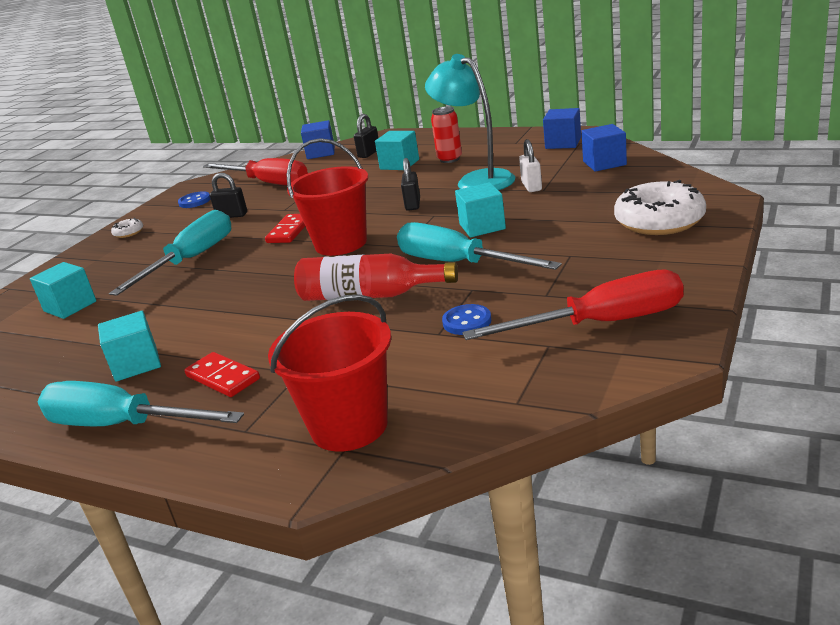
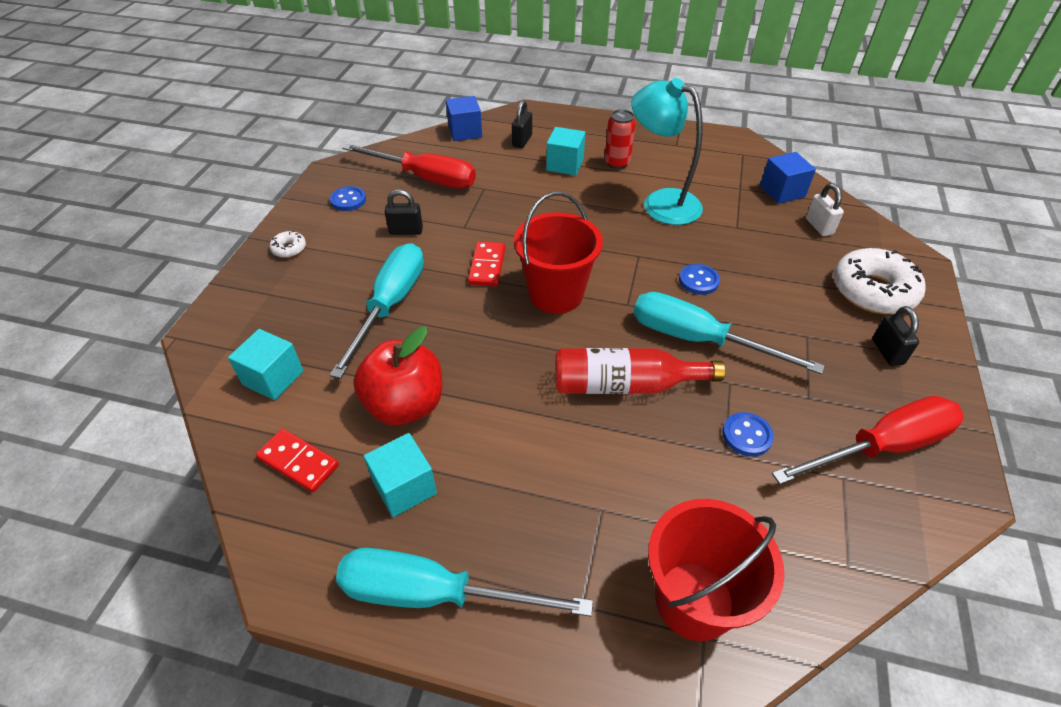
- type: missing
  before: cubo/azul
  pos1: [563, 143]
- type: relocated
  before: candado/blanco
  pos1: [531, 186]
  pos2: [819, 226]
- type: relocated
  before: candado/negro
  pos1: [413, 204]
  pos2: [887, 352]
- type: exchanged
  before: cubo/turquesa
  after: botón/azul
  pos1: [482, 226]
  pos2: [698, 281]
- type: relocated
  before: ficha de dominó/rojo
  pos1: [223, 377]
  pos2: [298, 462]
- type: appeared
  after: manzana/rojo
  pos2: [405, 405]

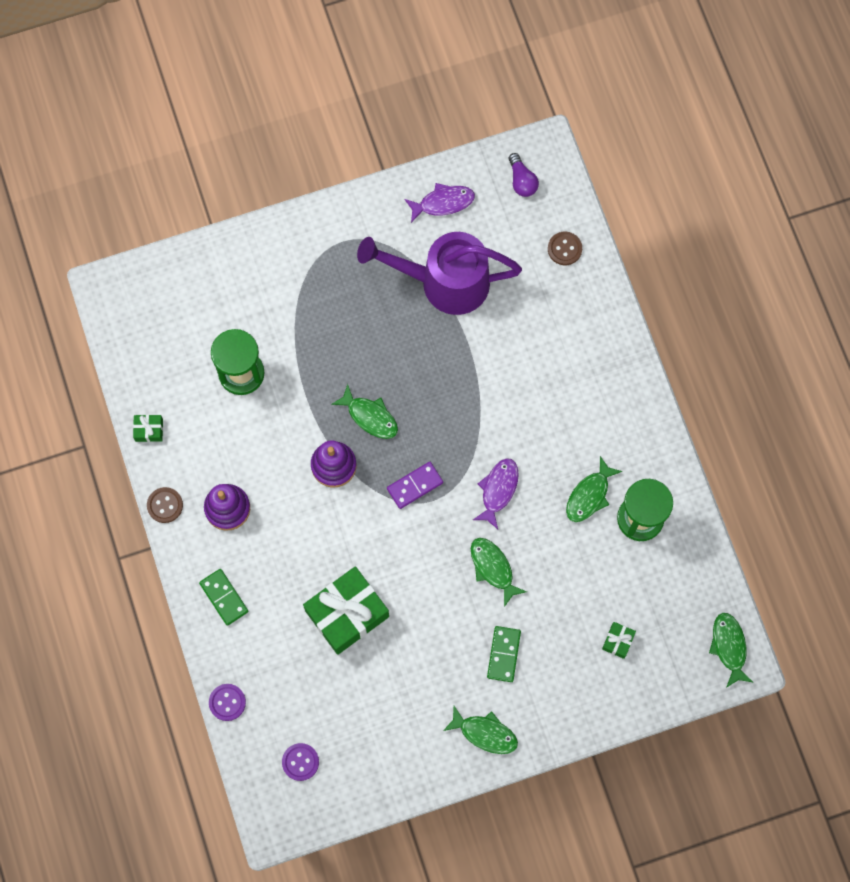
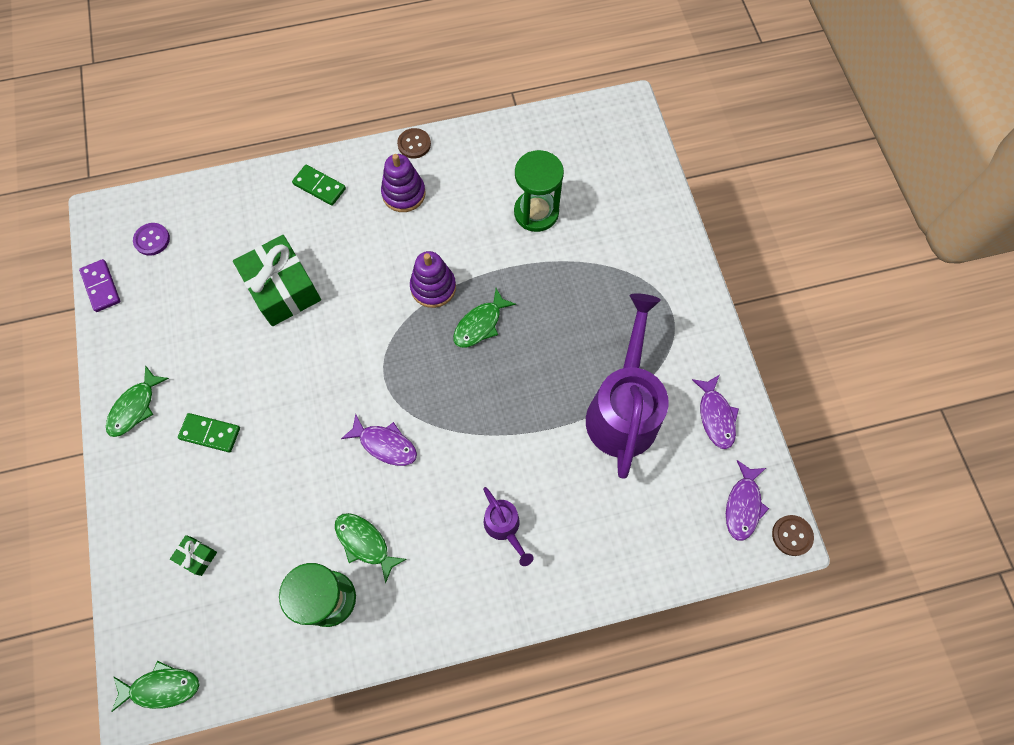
- type: exchanged
  before: bombilla/morado
  after: pez/morado
  pos1: [522, 181]
  pos2: [743, 505]
- type: relocated
  before: botón/marrón
  pos1: [564, 249]
  pos2: [792, 535]
- type: missing
  before: regalo/verde
  pos1: [149, 430]
- type: relocated
  before: ficha de dominó/morado
  pos1: [415, 485]
  pos2: [101, 286]
- type: missing
  before: pez/verde
  pos1: [493, 568]
- type: spun
  before: ficha de dominó/verde
  pos1: [224, 597]
  pos2: [319, 186]
  turn: 60
- type: missing
  before: botón/morado
  pos1: [227, 702]
- type: appeared
  after: regadera/morado
  pos2: [504, 527]

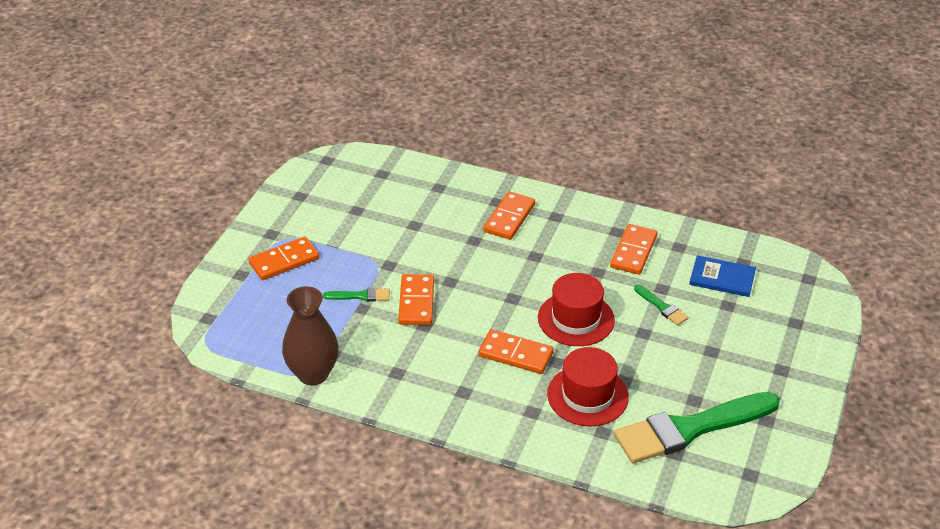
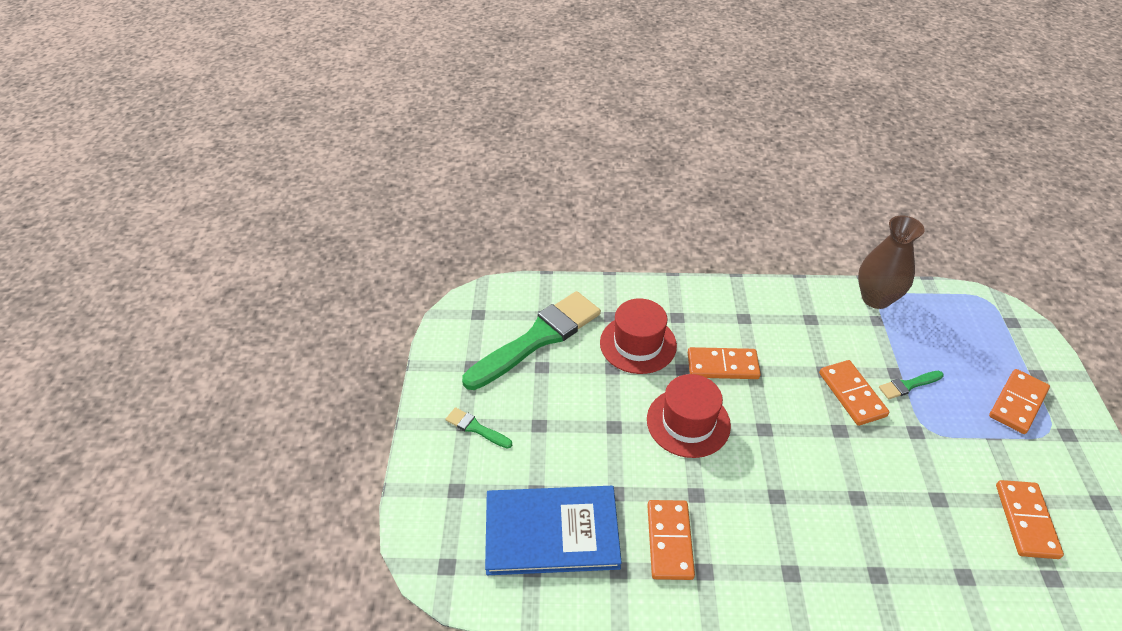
- type: relocated
  before: ficha de dominó/naranja
  pos1: [509, 218]
  pos2: [1026, 521]
- type: size
  before: libro/azul
  pos1: [722, 278]
  pos2: [552, 531]
  scale: 1.74
- type: relocated
  before: pincel/verde
  pos1: [662, 307]
  pos2: [476, 428]

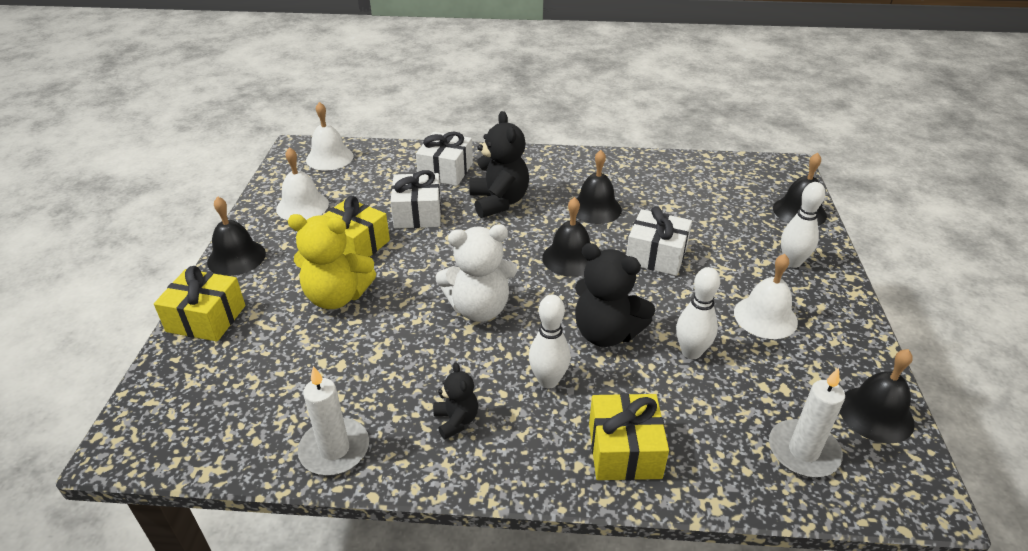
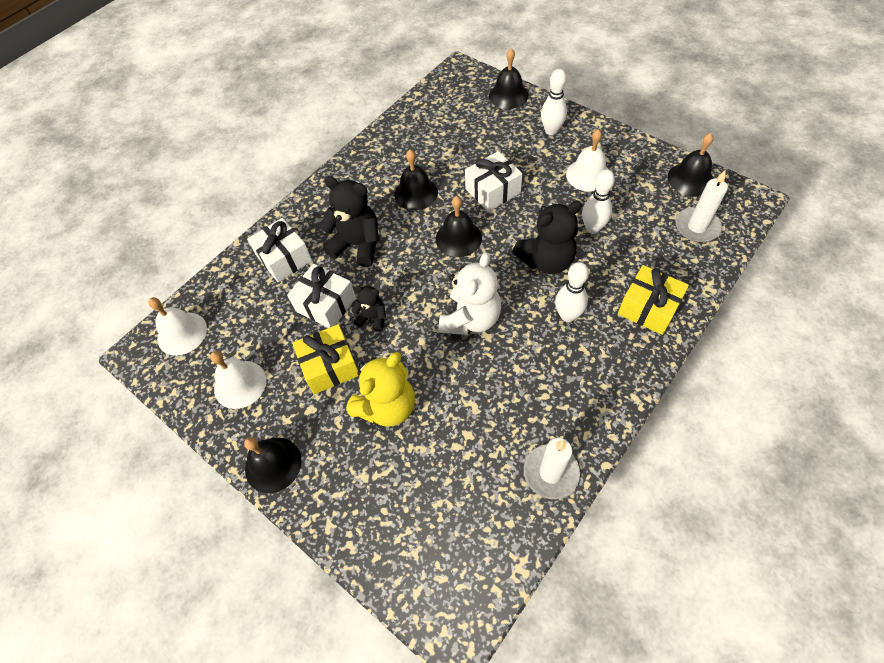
- type: missing
  before: regalo/amarillo
  pos1: [206, 318]
- type: relocated
  before: osito/negro
  pos1: [456, 420]
  pos2: [372, 318]

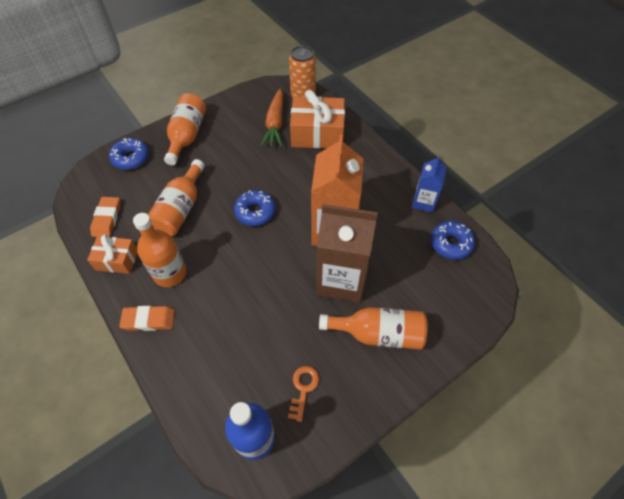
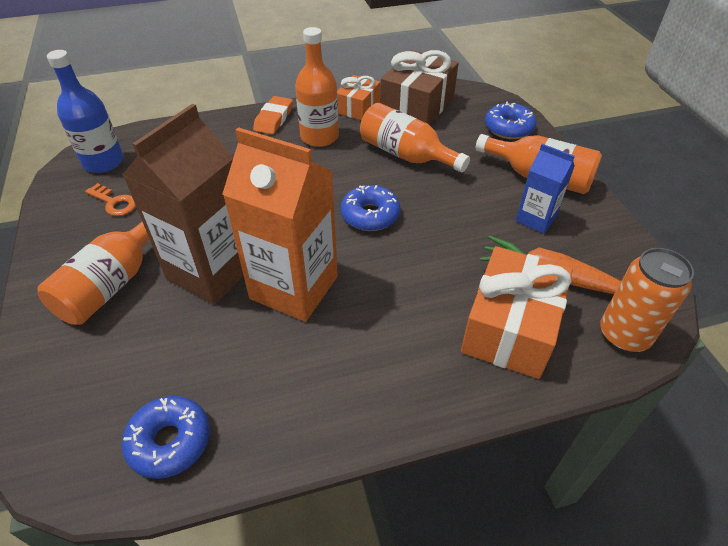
- type: relocated
  before: cartón de leche/azul
  pos1: [423, 202]
  pos2: [535, 219]
- type: exchanged
  before: goma de borrar/naranja
  after: regalo/marrón
  pos1: [107, 219]
  pos2: [417, 105]

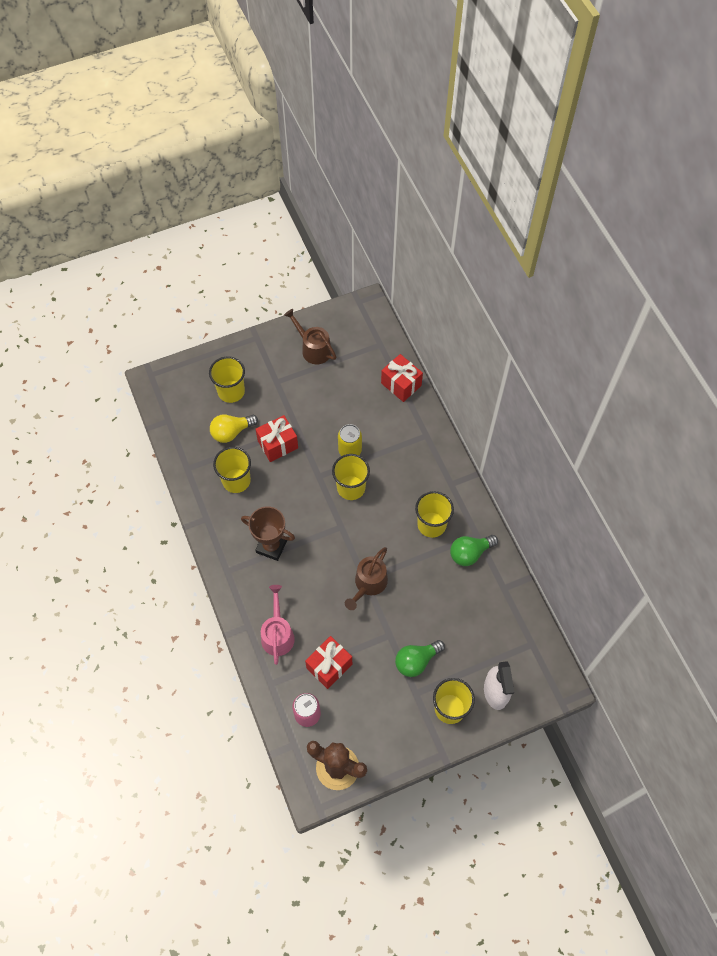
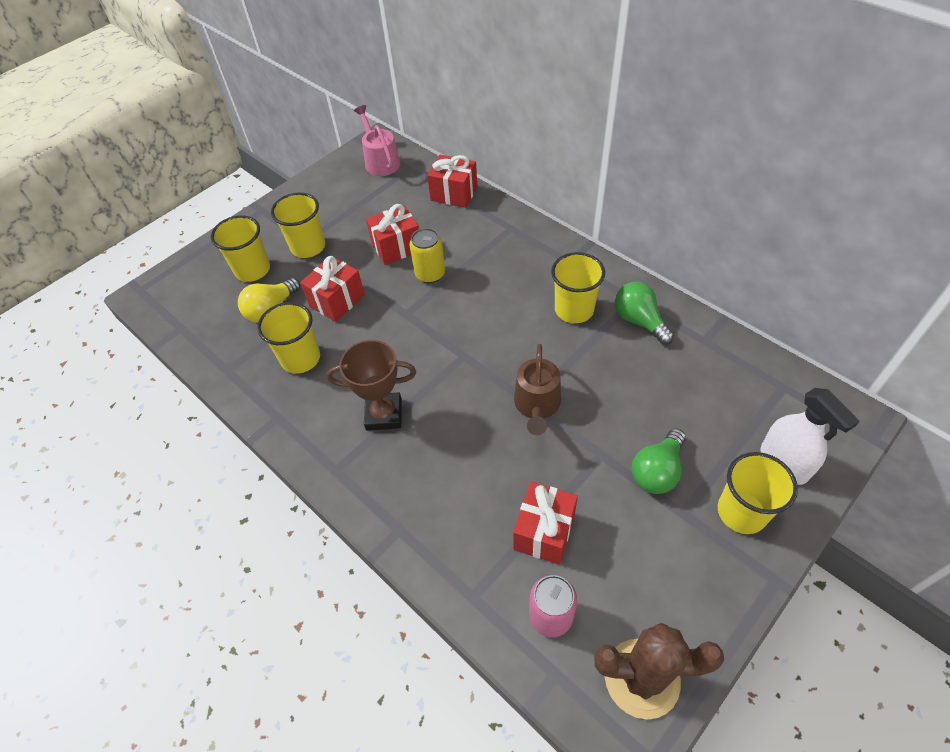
- type: missing
  before: regadera/marrón
  pos1: [313, 348]
- type: relocated
  before: vaso/amarillo
  pos1: [351, 487]
  pos2: [308, 247]
- type: spun
  before: bombilla/verde
  pos1: [470, 553]
  pos2: [639, 321]
  turn: 105
- type: relocated
  before: regadera/rosa
  pos1: [277, 634]
  pos2: [380, 161]
- type: appeared
  after: regalo/rojo
  pos2: [396, 247]

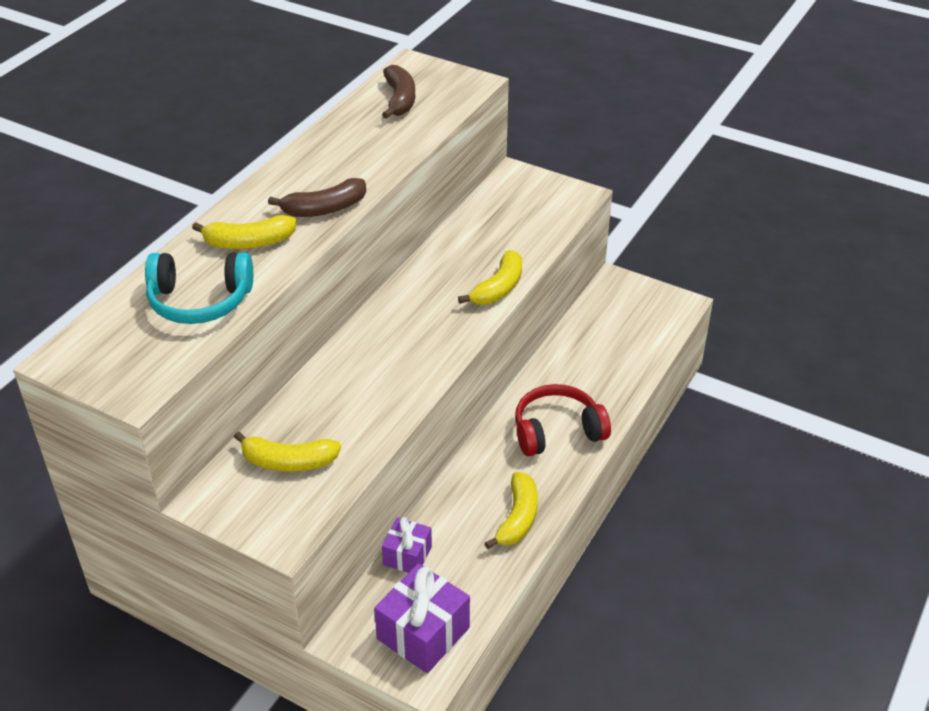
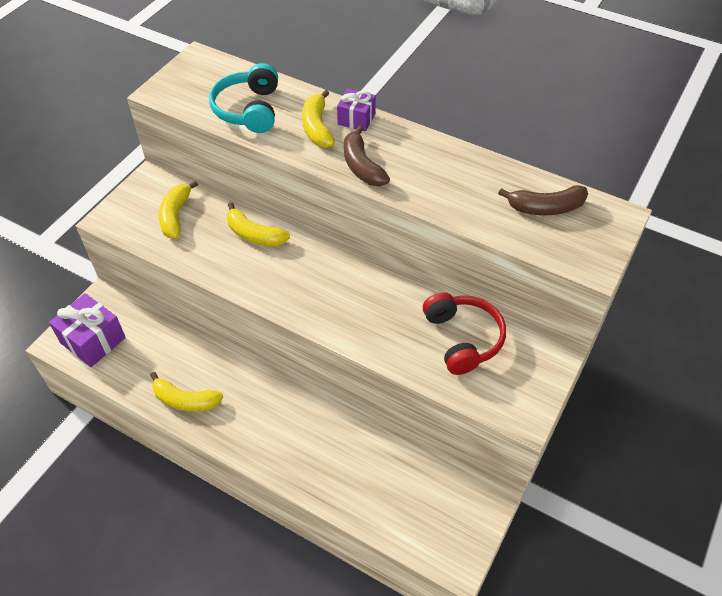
- type: relocated
  before: plátano/amarillo
  pos1: [498, 288]
  pos2: [254, 235]
- type: relocated
  before: auriculares/rojo
  pos1: [557, 431]
  pos2: [462, 338]
- type: relocated
  before: regalo/morado
  pos1: [407, 555]
  pos2: [356, 119]

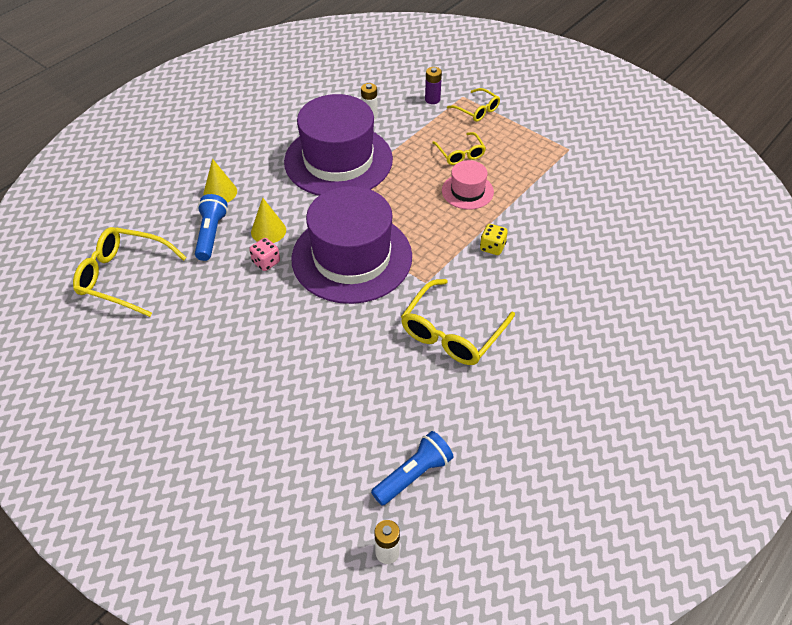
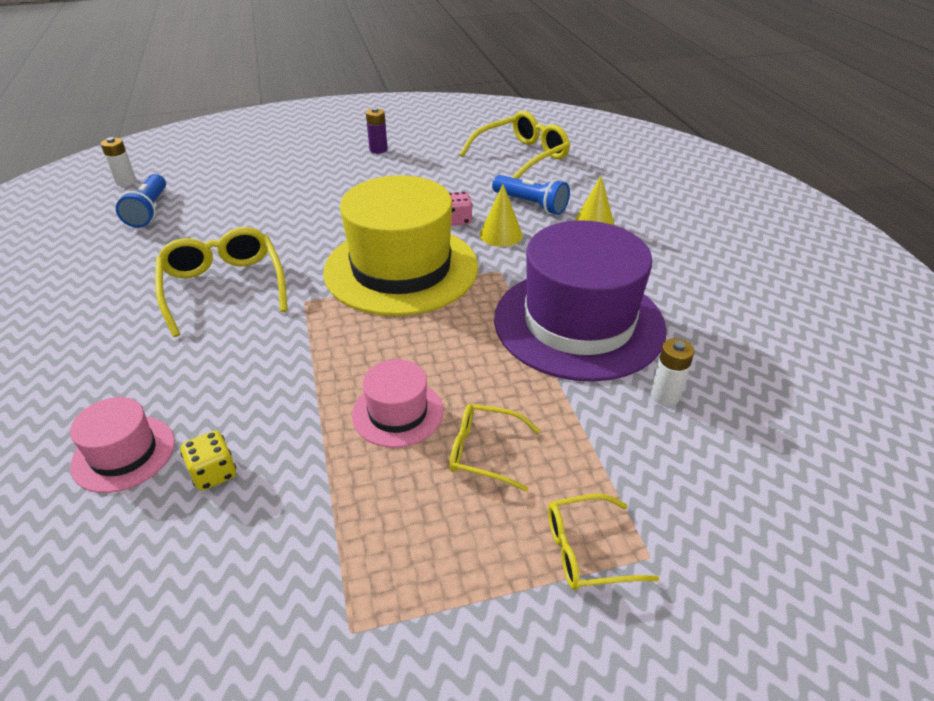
- type: relocated
  before: pila/morado
  pos1: [432, 99]
  pos2: [378, 150]
- type: colour
  before: sombrero/morado
  after: sombrero/amarillo
  pos1: [352, 257]
  pos2: [401, 269]
- type: relocated
  before: dado/amarillo
  pos1: [492, 247]
  pos2: [214, 473]
- type: appeared
  after: sombrero/rosa
  pos2: [124, 453]

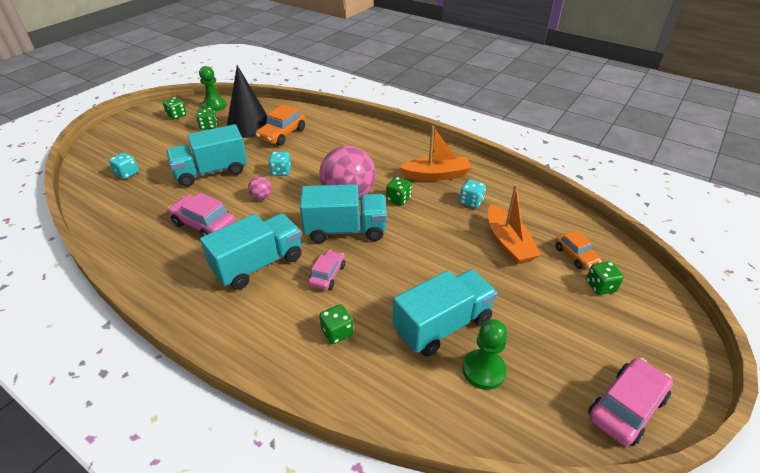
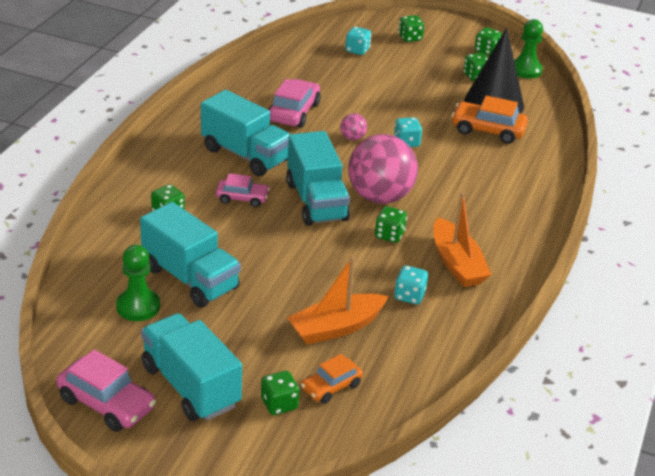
- type: relocated
  before: camión/turquesa
  pos1: [211, 172]
  pos2: [190, 386]
- type: appeared
  after: dado/verde
  pos2: [410, 38]

